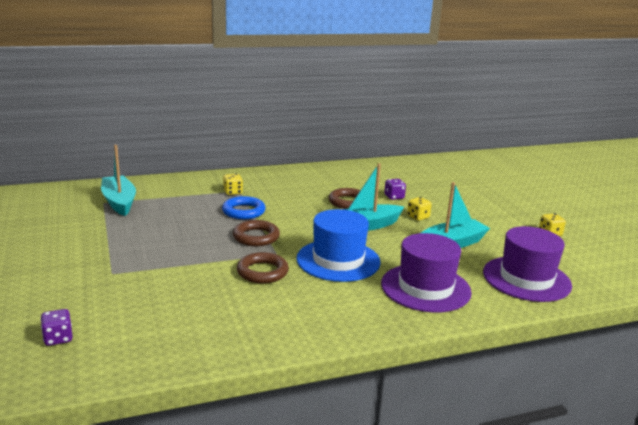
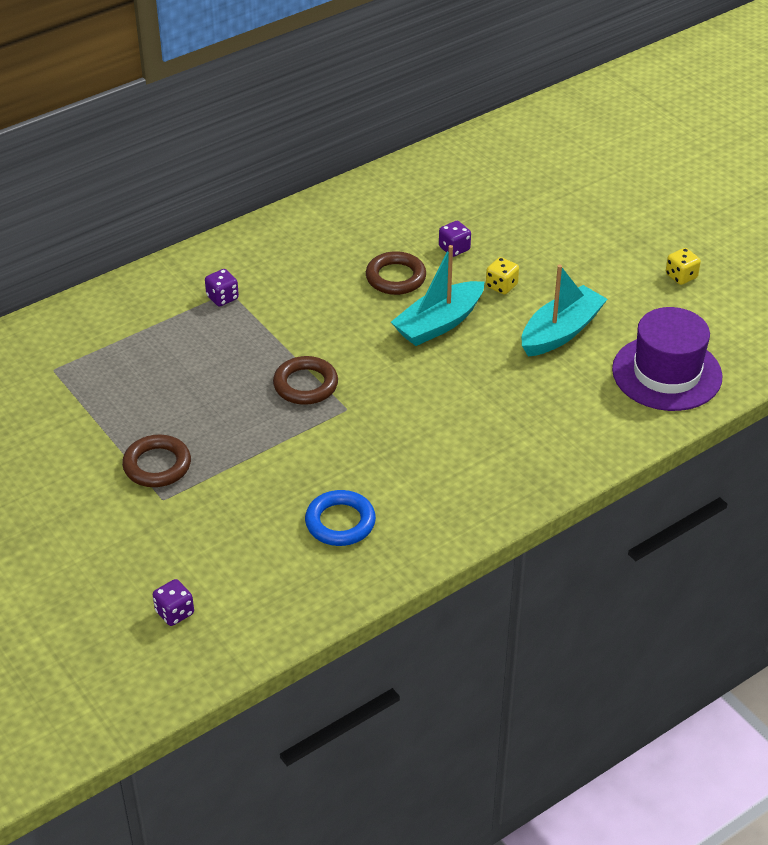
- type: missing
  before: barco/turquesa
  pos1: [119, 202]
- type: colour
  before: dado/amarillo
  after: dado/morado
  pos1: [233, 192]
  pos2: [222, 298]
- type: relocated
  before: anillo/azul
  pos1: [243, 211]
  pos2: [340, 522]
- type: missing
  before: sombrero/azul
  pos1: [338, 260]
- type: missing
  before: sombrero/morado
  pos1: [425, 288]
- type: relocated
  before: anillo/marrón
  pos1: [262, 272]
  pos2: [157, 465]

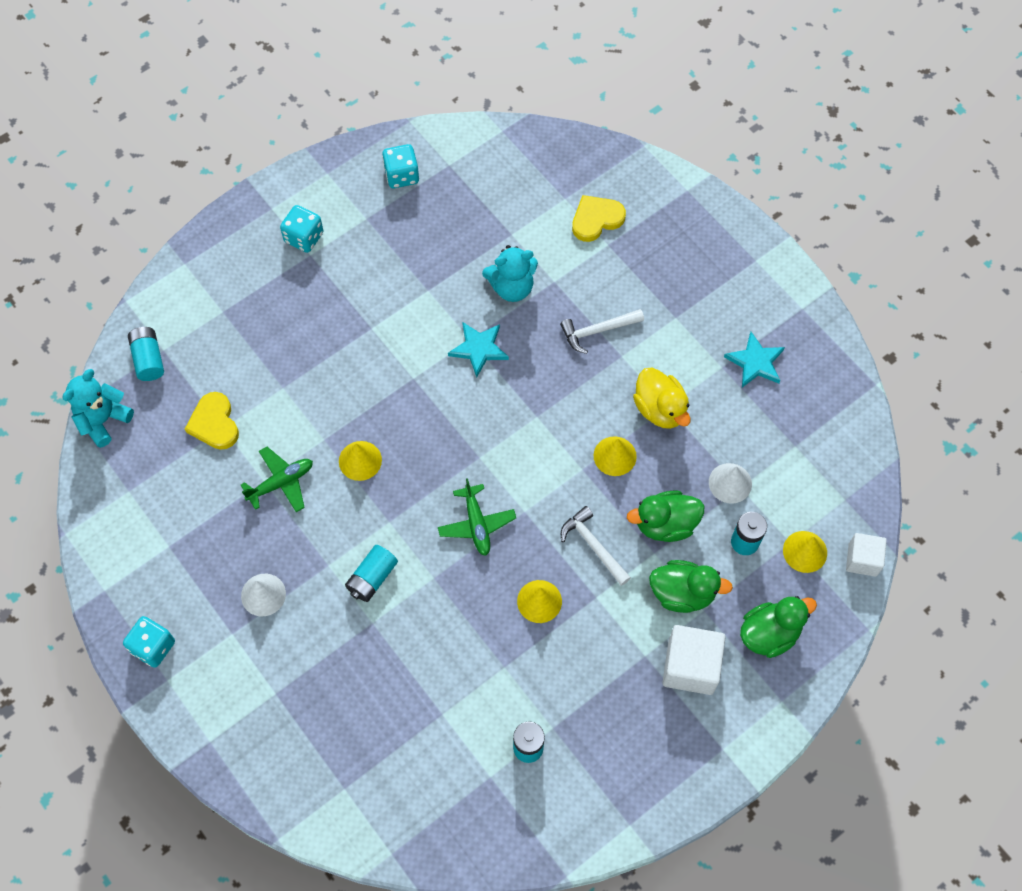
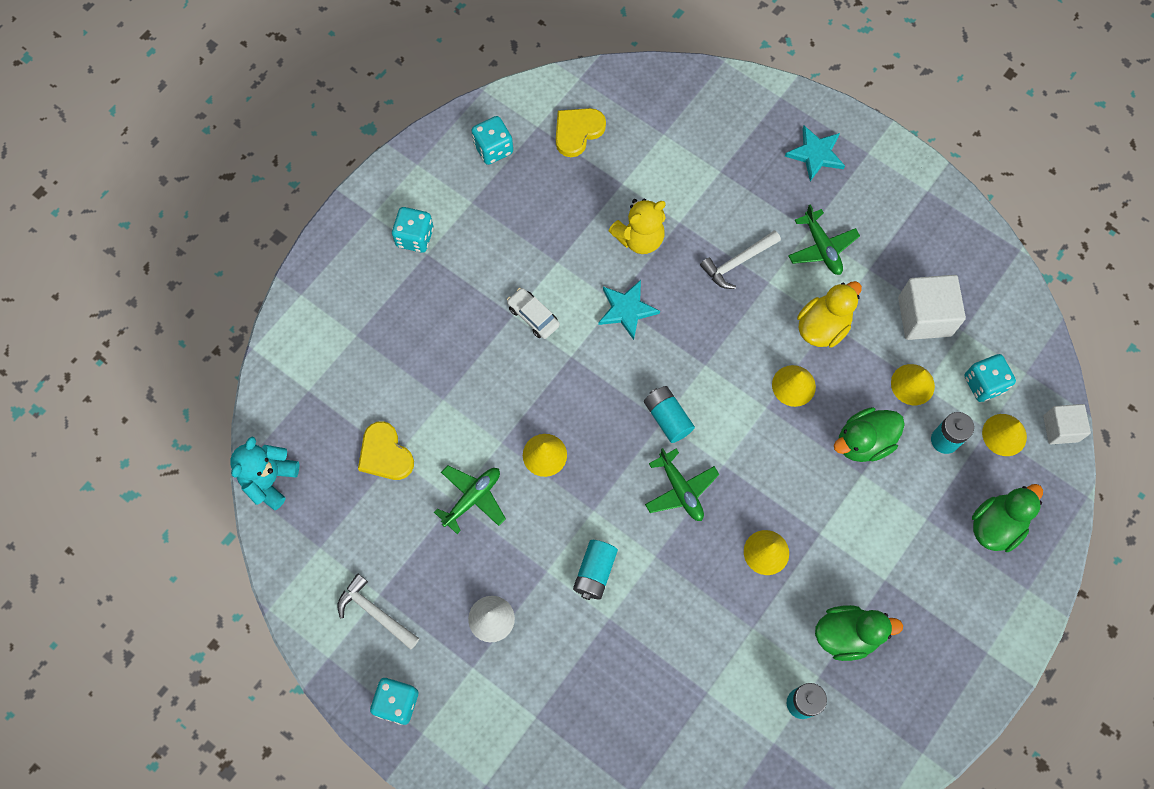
- type: relocated
  before: corazón/amarillo
  pos1: [596, 219]
  pos2: [577, 132]
- type: colour
  before: osito/turquesa
  after: osito/amarillo
  pos1: [512, 287]
  pos2: [639, 238]
- type: relocated
  before: pila/turquesa
  pos1: [148, 359]
  pos2: [667, 418]
- type: relocated
  before: estrella/turquesa
  pos1: [755, 362]
  pos2: [815, 154]
- type: spun
  before: pato/amarillo
  pos1: [660, 409]
  pos2: [822, 327]
  turn: -90
- type: colour
  before: cono/blanco
  after: cono/amarillo
  pos1: [730, 483]
  pos2: [912, 384]
- type: relocated
  before: martillo/blanco
  pos1: [593, 546]
  pos2: [375, 612]
- type: relocated
  before: pato/verde
  pos1: [682, 593]
  pos2: [846, 635]
- type: relocated
  before: cubo/blanco
  pos1: [690, 666]
  pos2: [924, 316]
- type: appeared
  after: avión/verde
  pos2: [822, 248]
- type: appeared
  after: coche/blanco
  pos2: [533, 316]
- type: appeared
  after: dado/turquesa
  pos2: [984, 384]

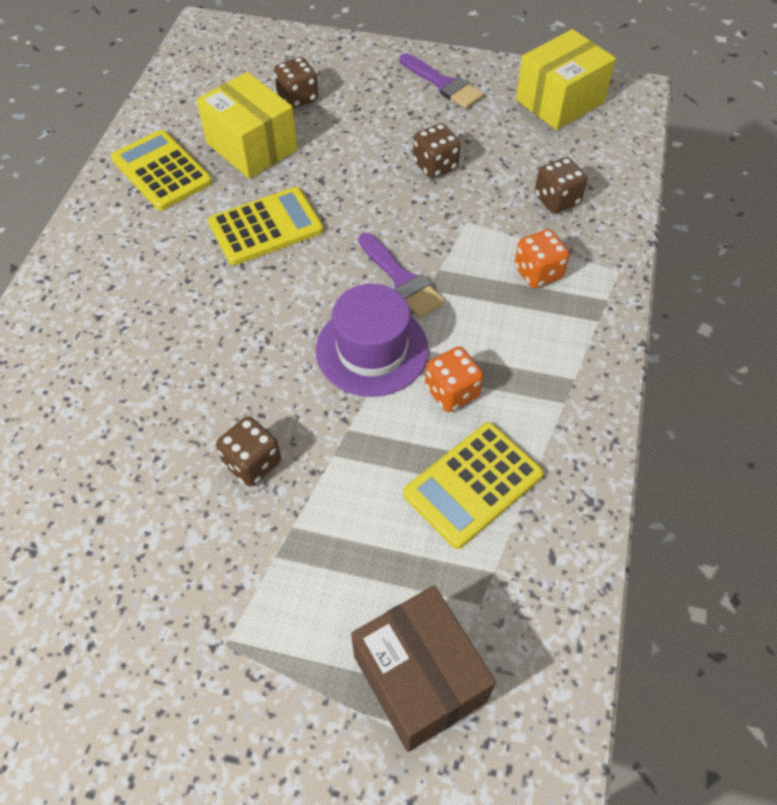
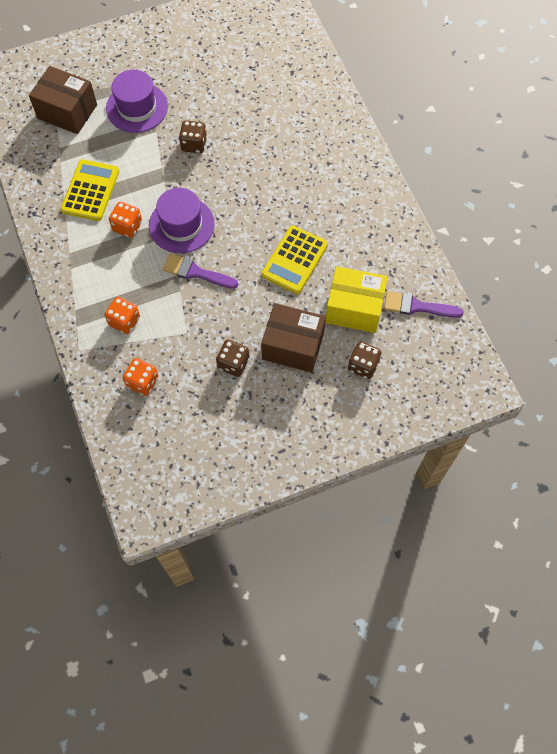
- type: missing
  before: caja/amarillo
  pos1: [559, 101]
- type: relocated
  before: pincel/morado
  pos1: [443, 84]
  pos2: [417, 306]
- type: missing
  before: calculadora/amarillo
  pos1: [162, 171]
- type: colour
  before: dado/marrón
  after: dado/naranja
  pos1: [557, 200]
  pos2: [142, 382]
- type: appeared
  after: sombrero/morado
  pos2: [137, 107]
- type: appeared
  after: caja/marrón
  pos2: [293, 346]

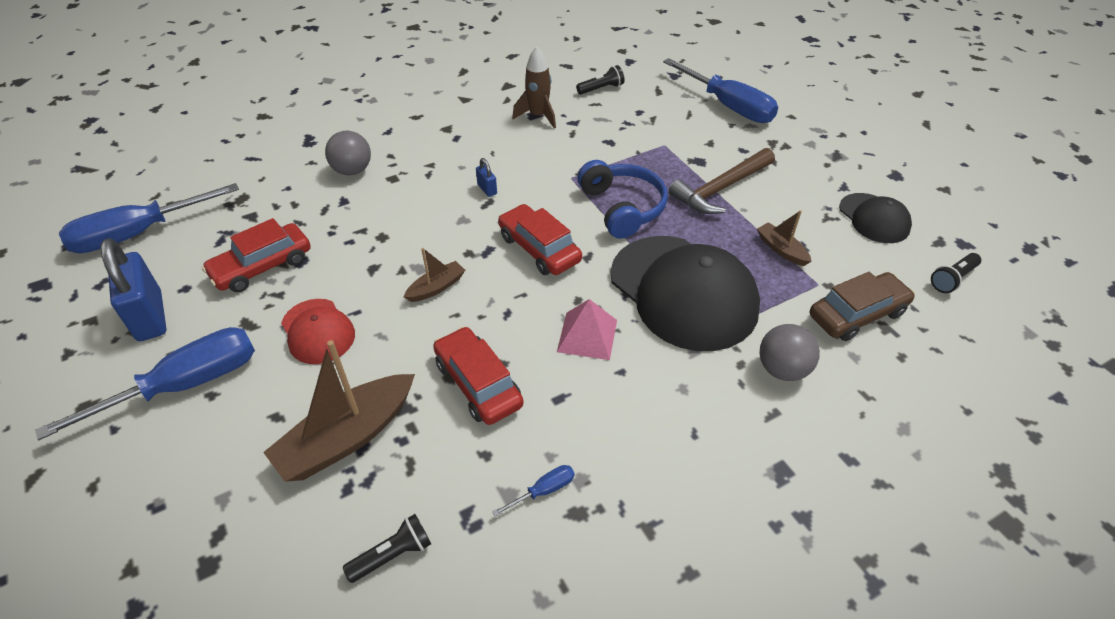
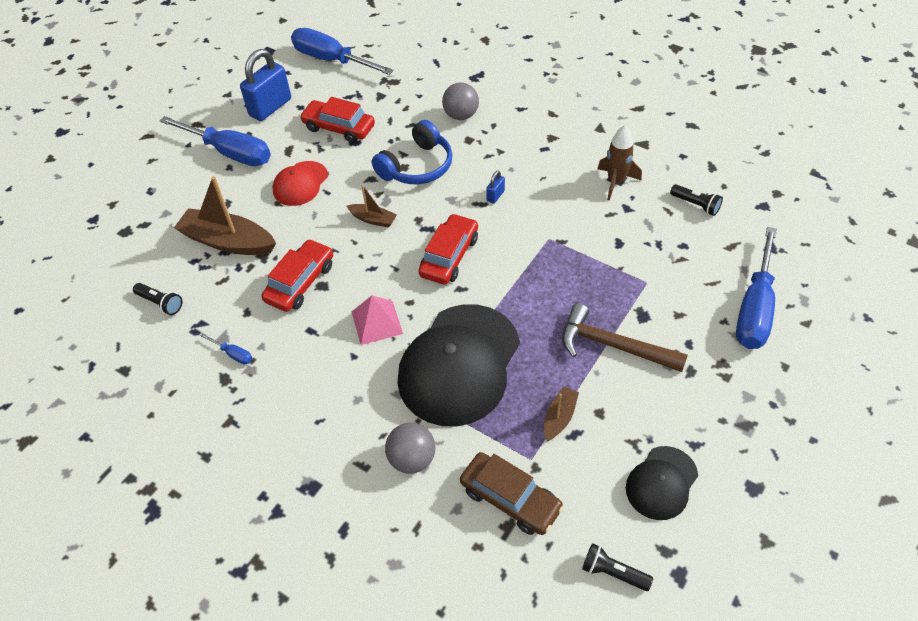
- type: relocated
  before: auriculares/azul
  pos1: [622, 208]
  pos2: [417, 166]

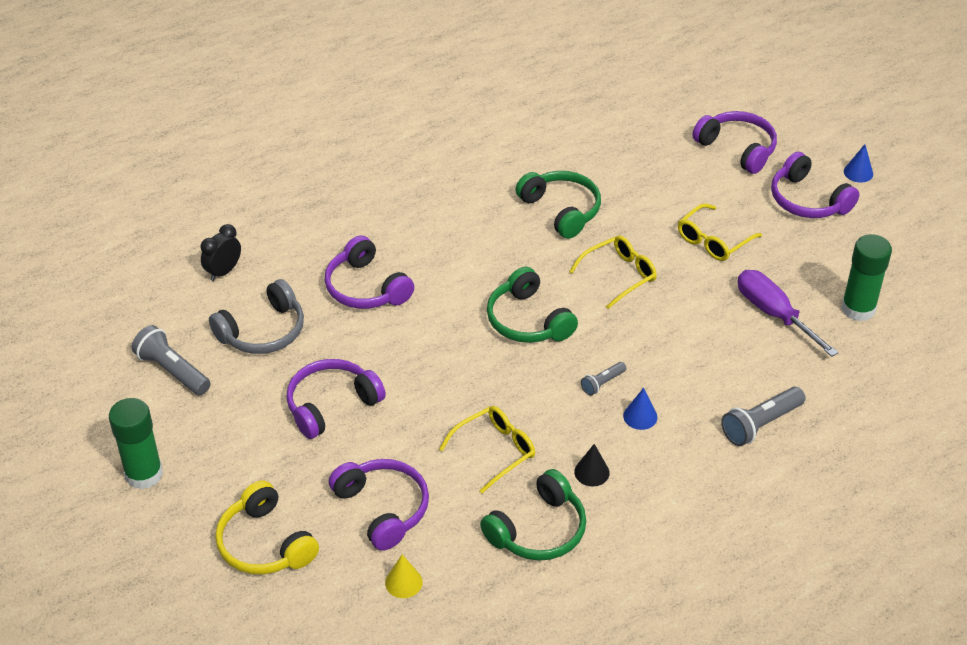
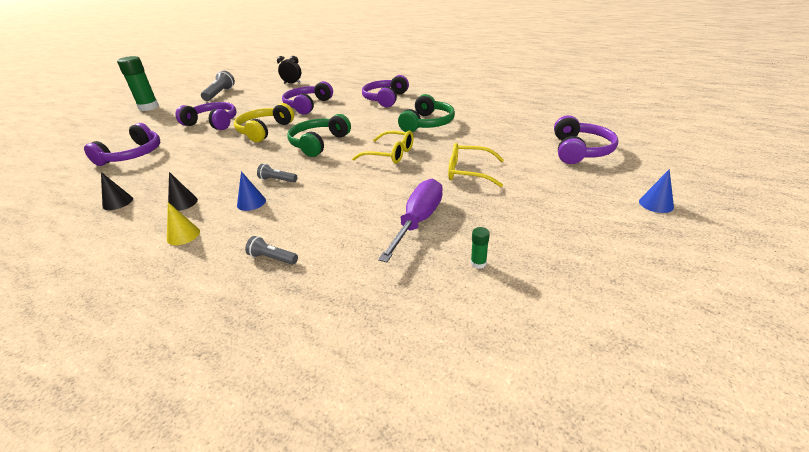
- type: relocated
  before: auriculares/morado
  pos1: [807, 200]
  pos2: [385, 99]
- type: size
  before: barra de pegamento/verde
  pos1: [858, 309]
  pos2: [478, 263]
  scale: 0.41
- type: missing
  before: auriculares/gris
  pos1: [263, 331]
- type: size
  before: lámpara de mano/gris
  pos1: [760, 424]
  pos2: [272, 258]
  scale: 0.56
- type: missing
  before: gafas/amarillo
  pos1: [494, 451]
- type: exchanged
  before: auriculares/verde
  after: cono/negro
  pos1: [538, 530]
  pos2: [118, 202]
- type: relocated
  before: auriculares/amarillo
  pos1: [265, 544]
  pos2: [264, 130]
- type: relocated
  before: cono/amarillo
  pos1: [403, 582]
  pos2: [183, 235]

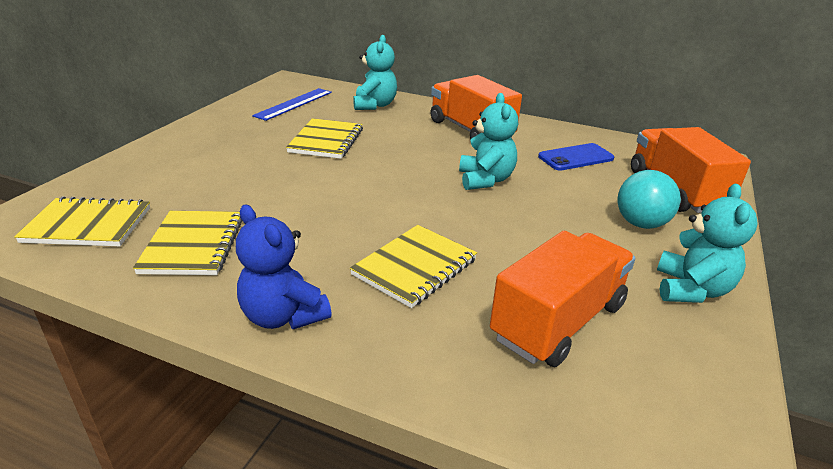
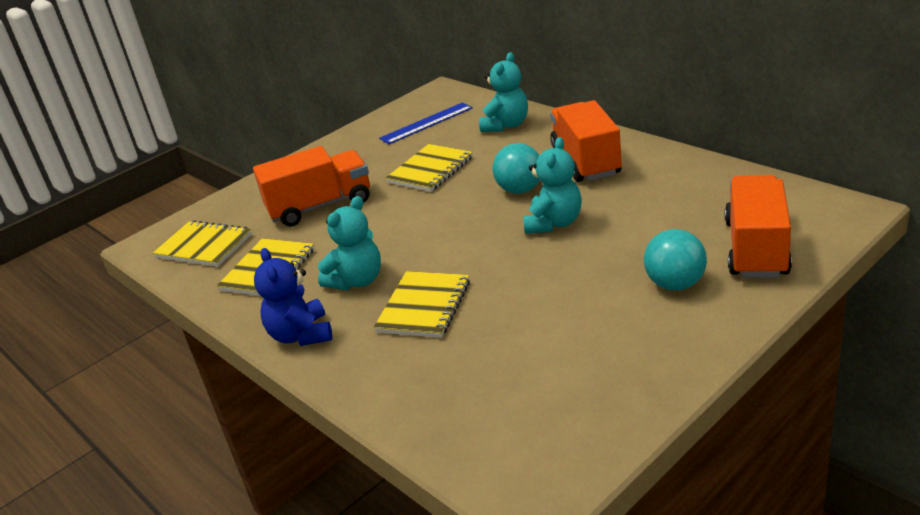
- type: missing
  before: móvil/azul
  pos1: [576, 158]
- type: relocated
  before: osito/turquesa
  pos1: [691, 289]
  pos2: [357, 281]
- type: spun
  before: cuaderno/amarillo
  pos1: [414, 267]
  pos2: [424, 307]
  turn: -45
- type: relocated
  before: camión/naranja
  pos1: [558, 322]
  pos2: [320, 206]
- type: appeared
  after: pelota/turquesa
  pos2: [520, 190]

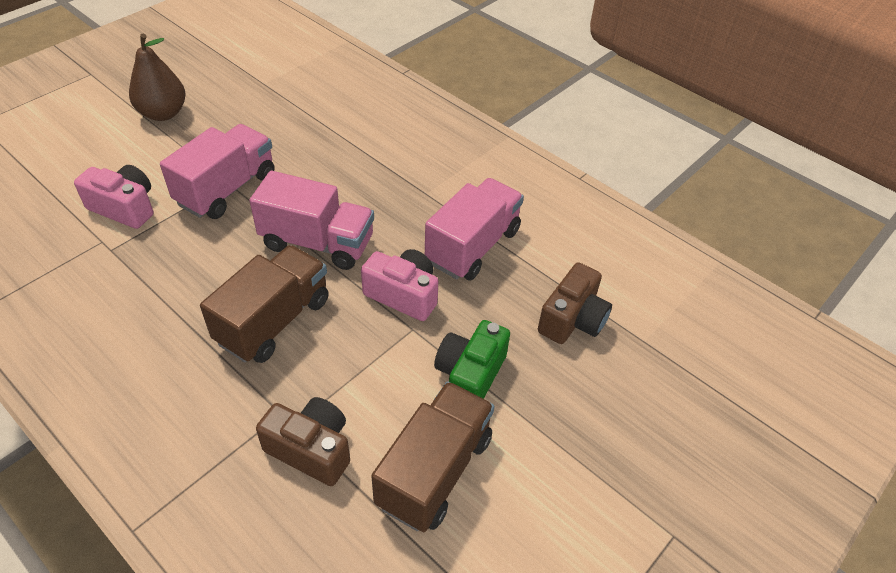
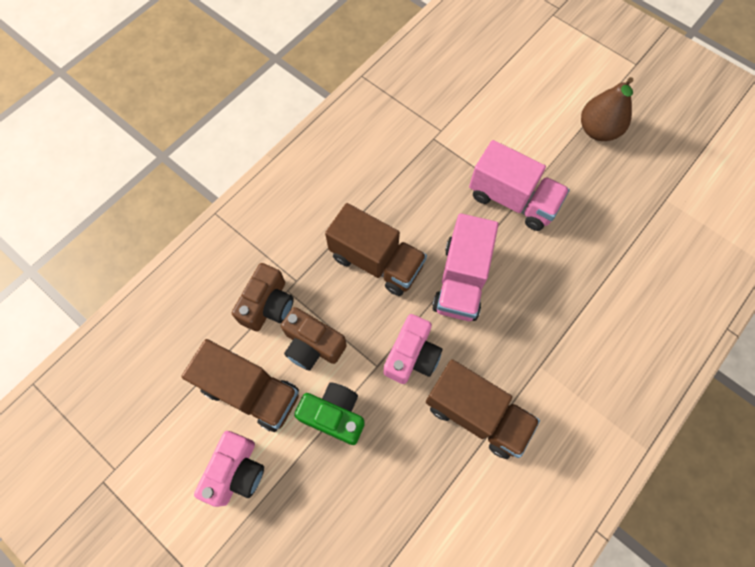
- type: relocated
  before: cámara/rosa
  pos1: [124, 208]
  pos2: [236, 471]
- type: colour
  before: camión/rosa
  after: camión/marrón
  pos1: [473, 246]
  pos2: [476, 414]
- type: relocated
  before: cámara/marrón
  pos1: [572, 319]
  pos2: [312, 345]

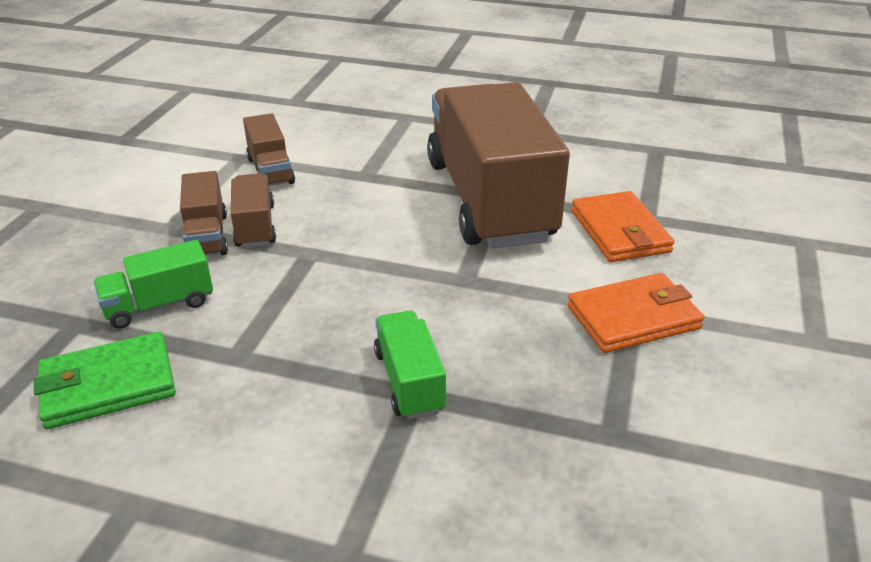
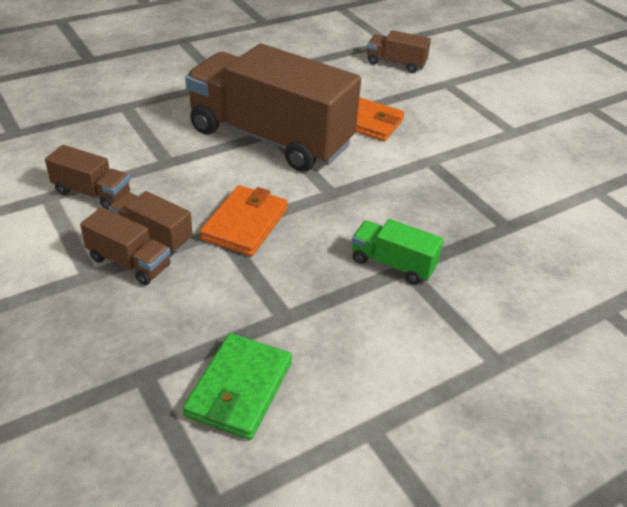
- type: missing
  before: camión/verde
  pos1: [159, 305]
- type: relocated
  before: cartera/naranja
  pos1: [633, 317]
  pos2: [245, 224]
- type: appeared
  after: camión/marrón
  pos2: [396, 64]

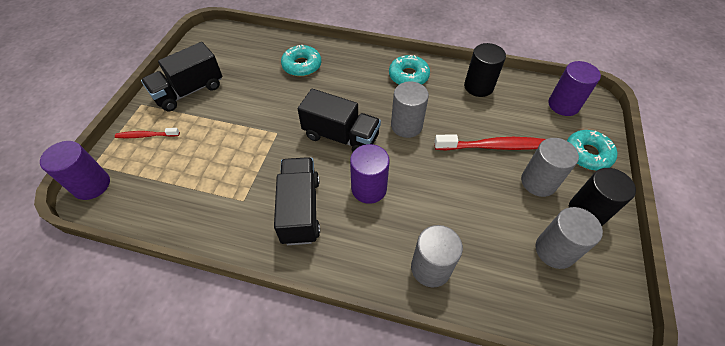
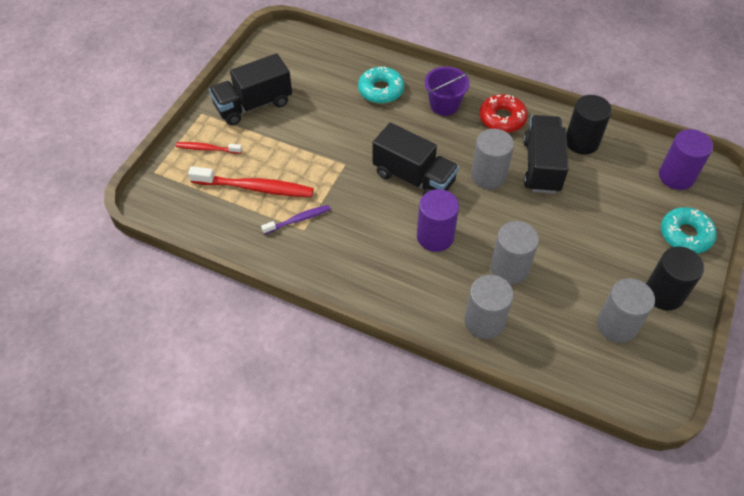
- type: colour
  before: rosquilla/turquesa
  after: rosquilla/rojo
  pos1: [408, 76]
  pos2: [502, 118]
- type: relocated
  before: cepillo de dientes/rojo
  pos1: [493, 146]
  pos2: [254, 188]
- type: relocated
  before: cilindro/gris
  pos1: [538, 182]
  pos2: [509, 268]
- type: missing
  before: cilindro/morado
  pos1: [92, 185]
- type: relocated
  before: camión/negro
  pos1: [300, 209]
  pos2: [541, 166]
- type: appeared
  after: balde/morado
  pos2: [444, 105]
- type: appeared
  after: cepillo de dientes/morado
  pos2: [298, 220]

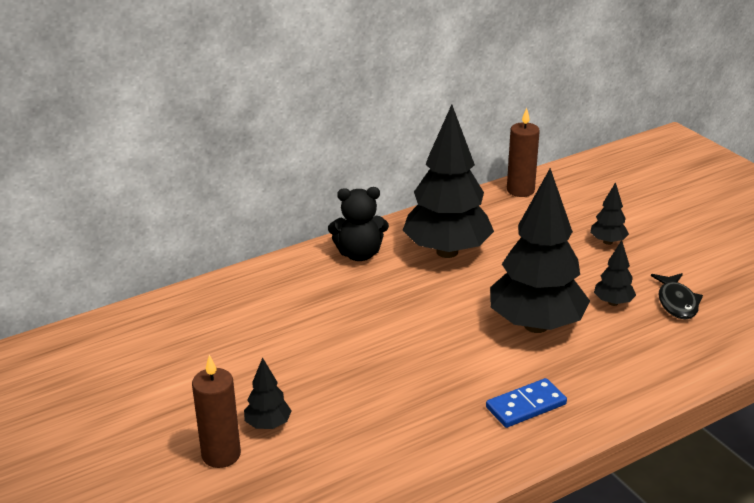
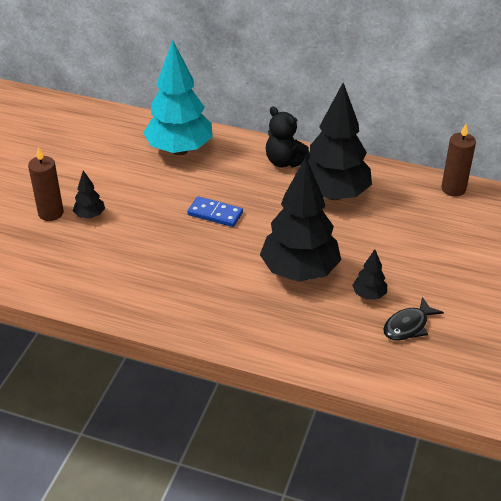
- type: missing
  before: árbol/negro
  pos1: [607, 242]
- type: relocated
  before: ficha de dominó/azul
  pos1: [526, 406]
  pos2: [215, 214]
- type: appeared
  after: árbol/turquesa
  pos2: [179, 150]

